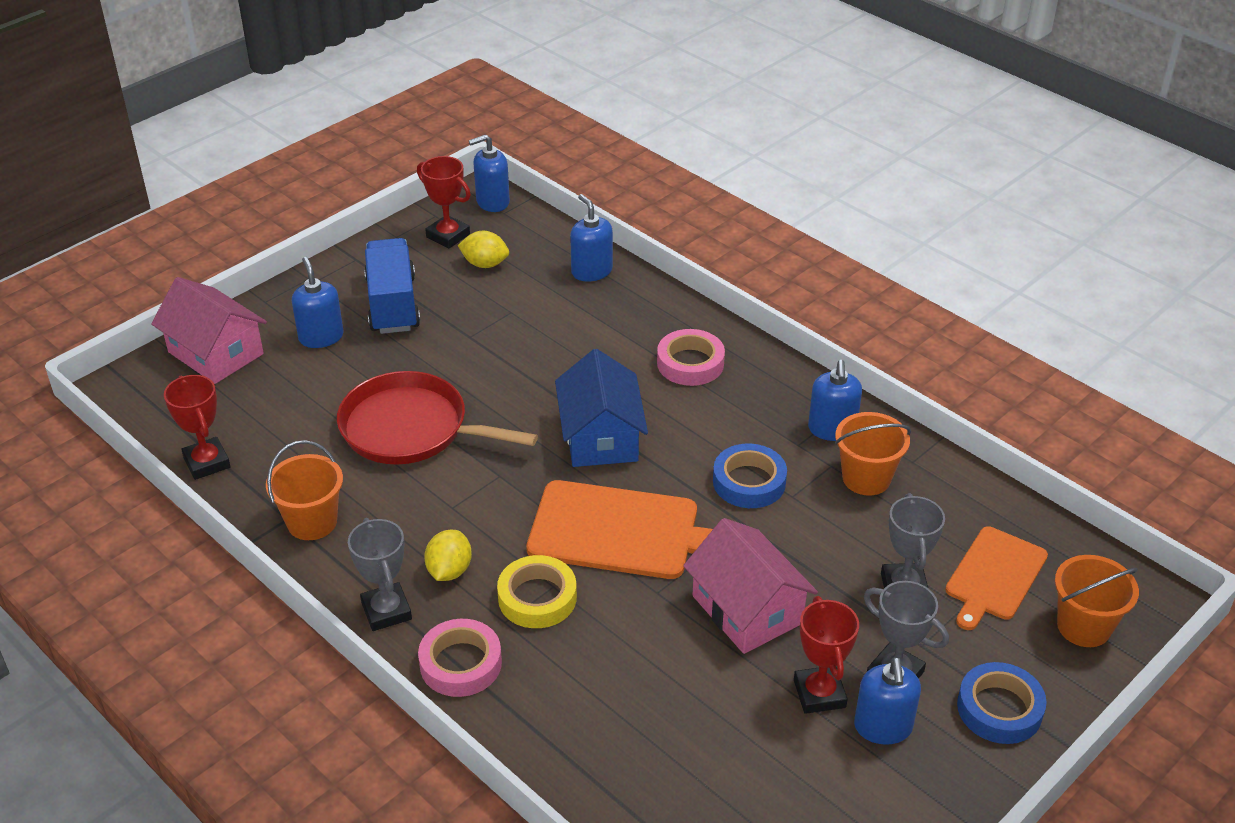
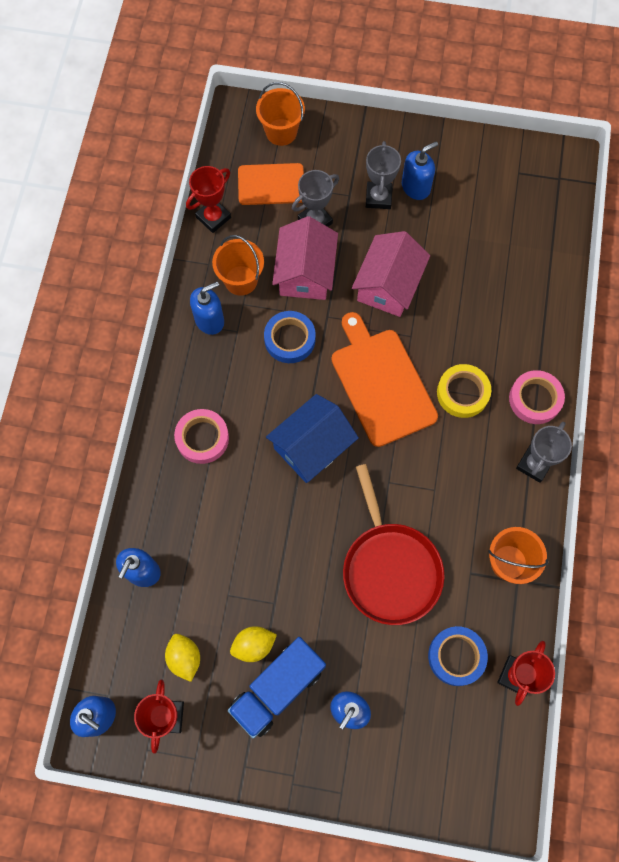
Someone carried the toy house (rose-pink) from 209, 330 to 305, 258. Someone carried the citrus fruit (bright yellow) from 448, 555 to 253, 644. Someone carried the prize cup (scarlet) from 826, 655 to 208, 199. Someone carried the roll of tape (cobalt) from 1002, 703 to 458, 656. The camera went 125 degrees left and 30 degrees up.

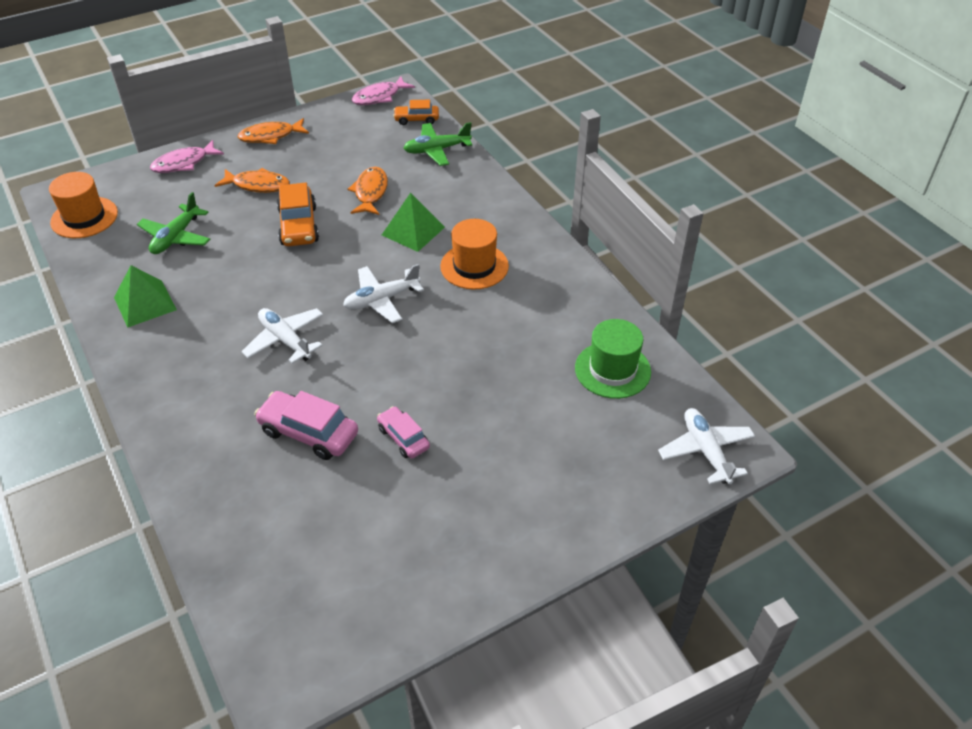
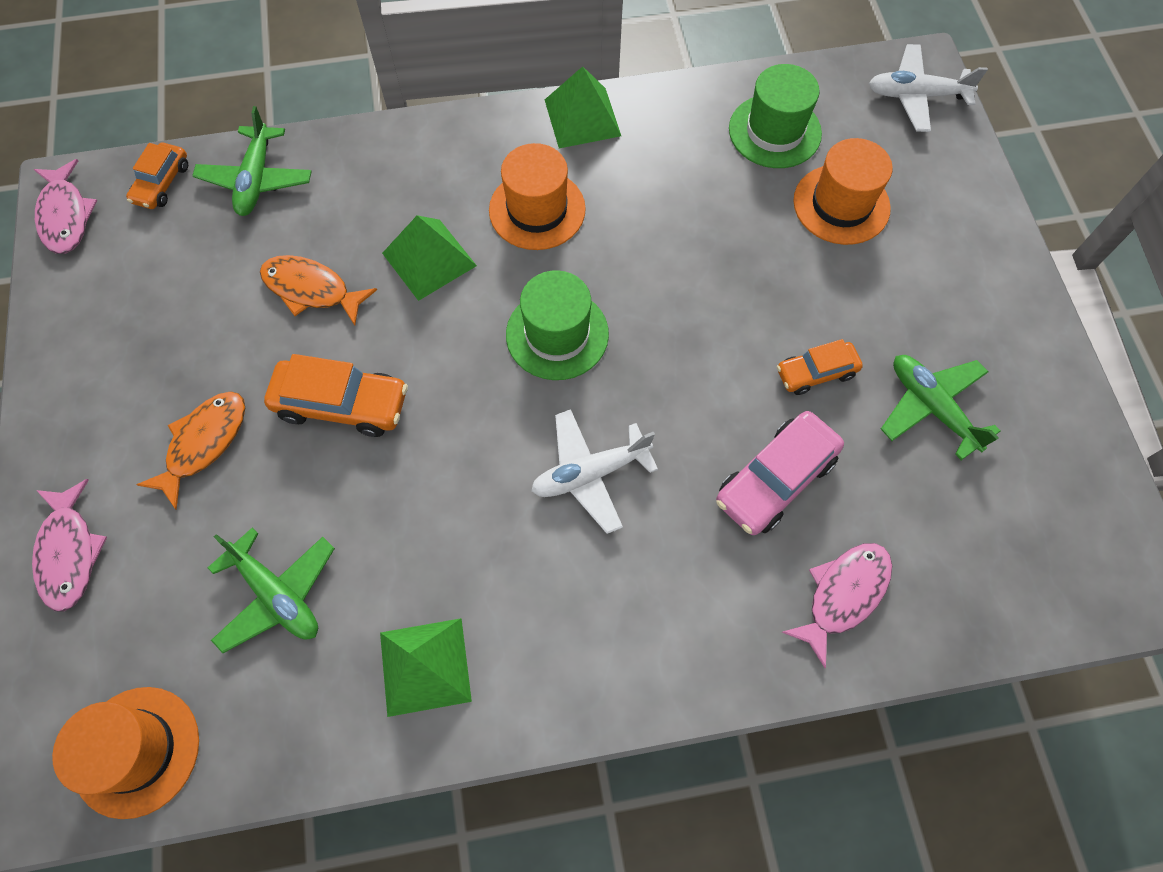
Someone took away the toy fish (orange-coloured) at 273, 131. Someone swapped the toy plane (pure white) at 383, 293 for the top hat (leaf-green) at 557, 325. Someone repainted the toy car (rose-pink) at 403, 432, which became the toy car (orange-coloured) at 820, 367. Someone put down the solid pyramid (leaf-green) at 583, 107. Someone put down the top hat (orange-coloured) at 843, 191. Someone put down the toy plane (leaf-green) at 941, 407. Someone put down the toy fish (rose-pink) at 837, 605. The camera went 70 degrees left and 20 degrees up.

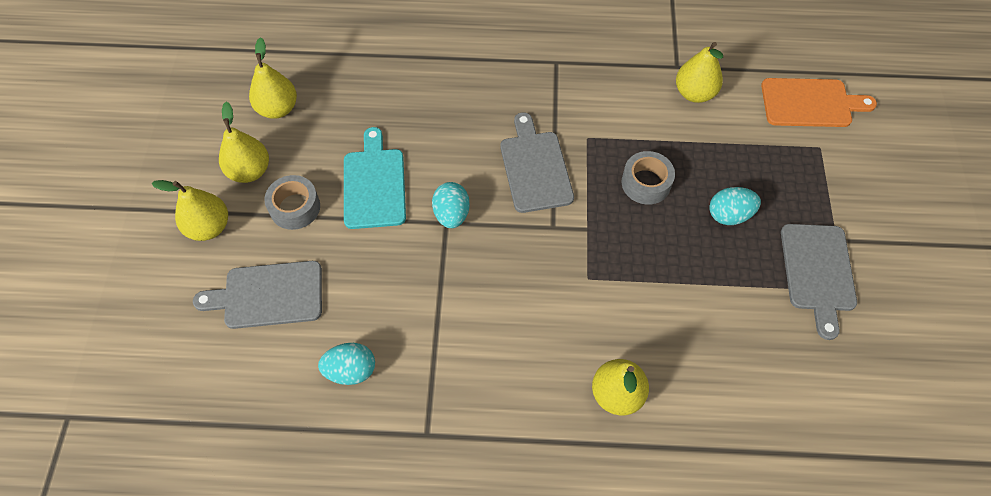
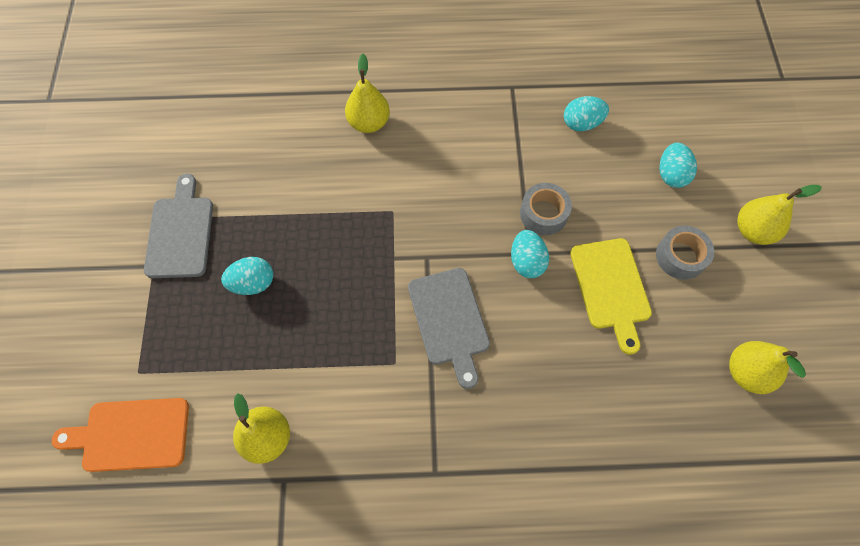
Someone took away the pear (bright yellow) at 244, 142. Someone repainted the cutting board (teal) at 375, 178, which became the cutting board (bright yellow) at 611, 296. Someone carried the roll of tape (grey) from 648, 178 to 546, 209. Someone swapped the cutting board (grey) at 257, 295 for the toy egg (teal) at 678, 165. The camera went 175 degrees right and 5 degrees up.

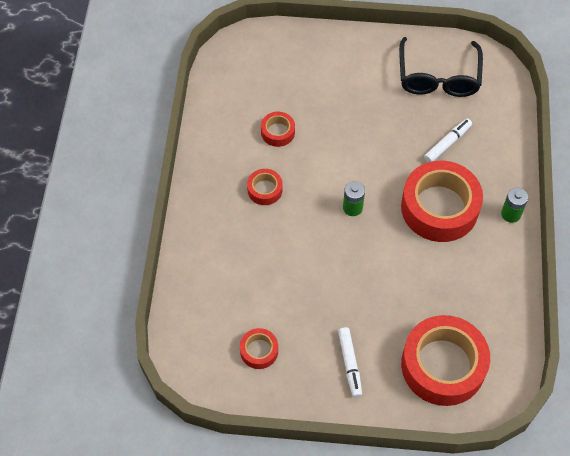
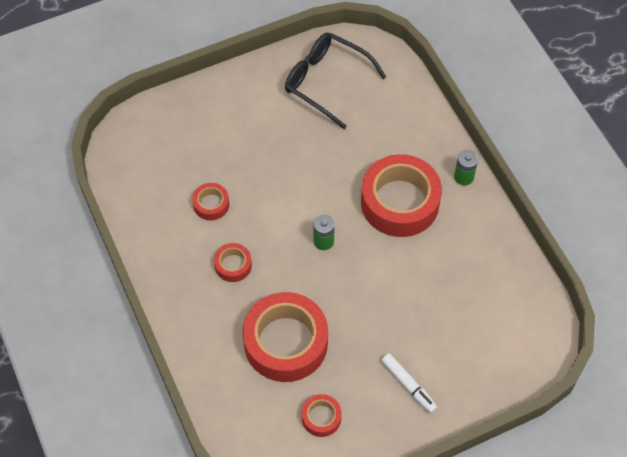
Someone rotated the eyeglasses (black) at 441, 67 by 150 degrees clockwise. Someone took away the felt pen (pure white) at 448, 140. Someone carried the roll of tape (scarlet) from 445, 360 to 285, 337. The camera went 30 degrees left and 0 degrees up.

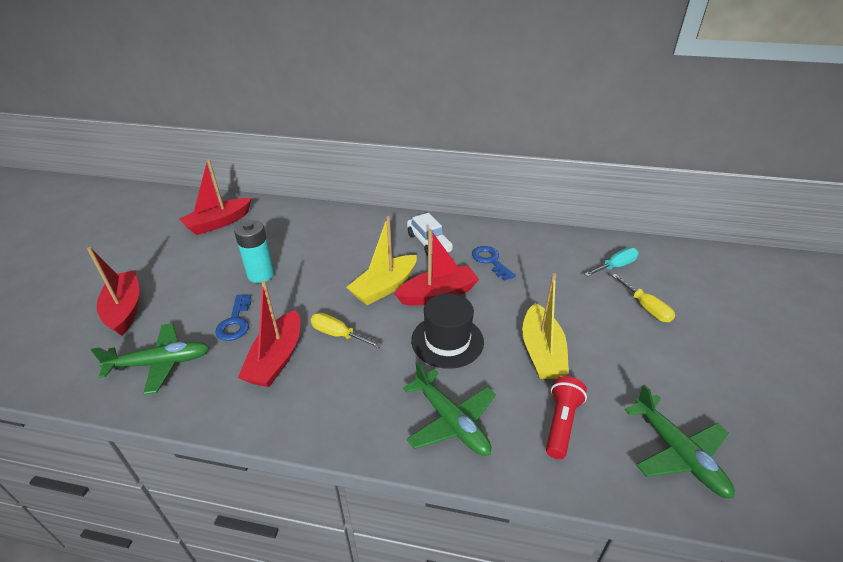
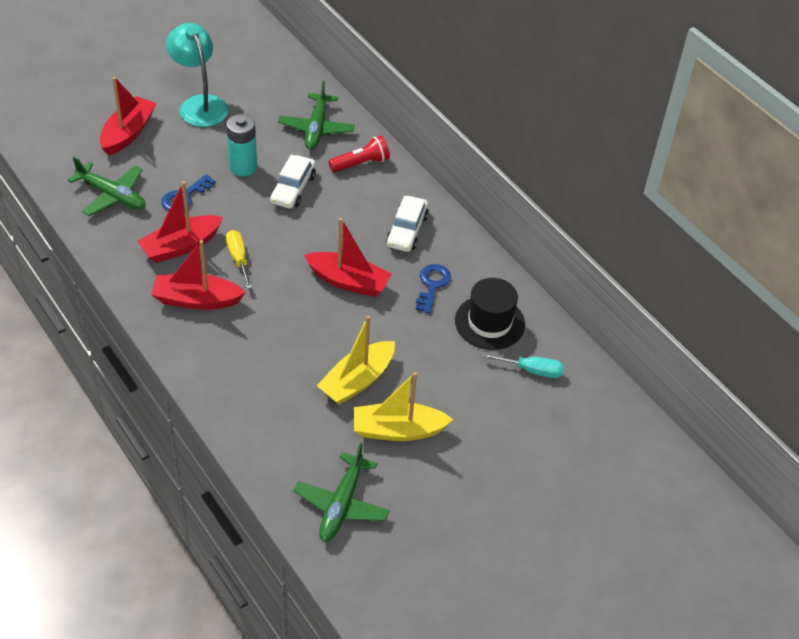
Someone carried the sailboat (scarlet) from 215, 197 to 198, 275. Someone carried the sailboat (bright yellow) from 381, 260 to 403, 406. Someone took away the hand screwdriver (bright yellow) at 643, 298. Someone carried the top hat (black) from 447, 331 to 490, 314. Someone carried the toy plane (leaf-green) from 449, 408 to 316, 115. Someone carried the flashlight (scarlet) from 566, 417 to 359, 154. Someone put down the reading lamp (teal) at 197, 75. Someone put down the toy car (pure white) at 293, 182. The camera went 40 degrees right and 10 degrees up.

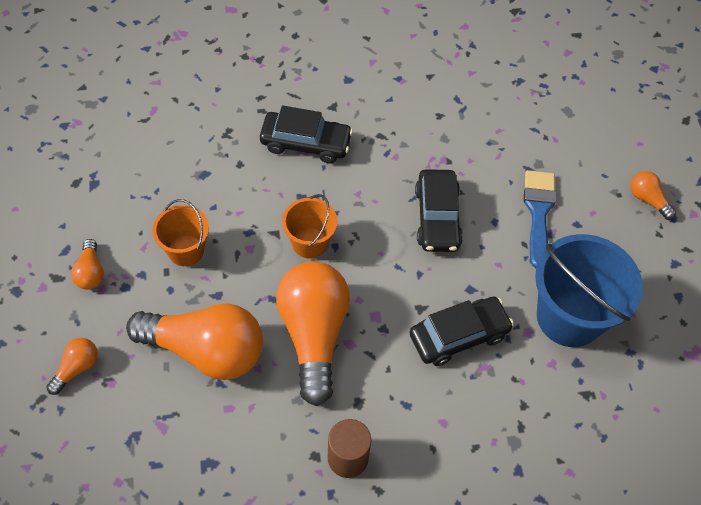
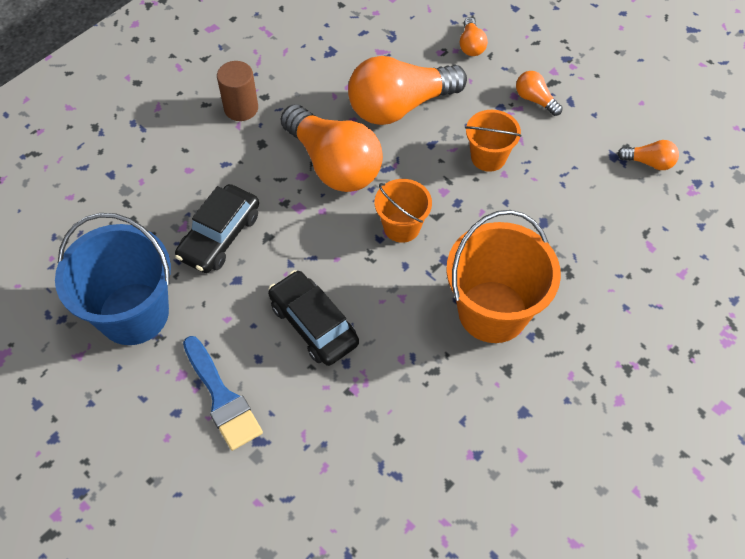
Someone swapped the toy car (black) at 306, 134 for the bucket (orange-coloured) at 503, 276. Someone carried the bulb (orange-coloured) from 653, 195 to 648, 155. The camera went 145 degrees right and 0 degrees up.

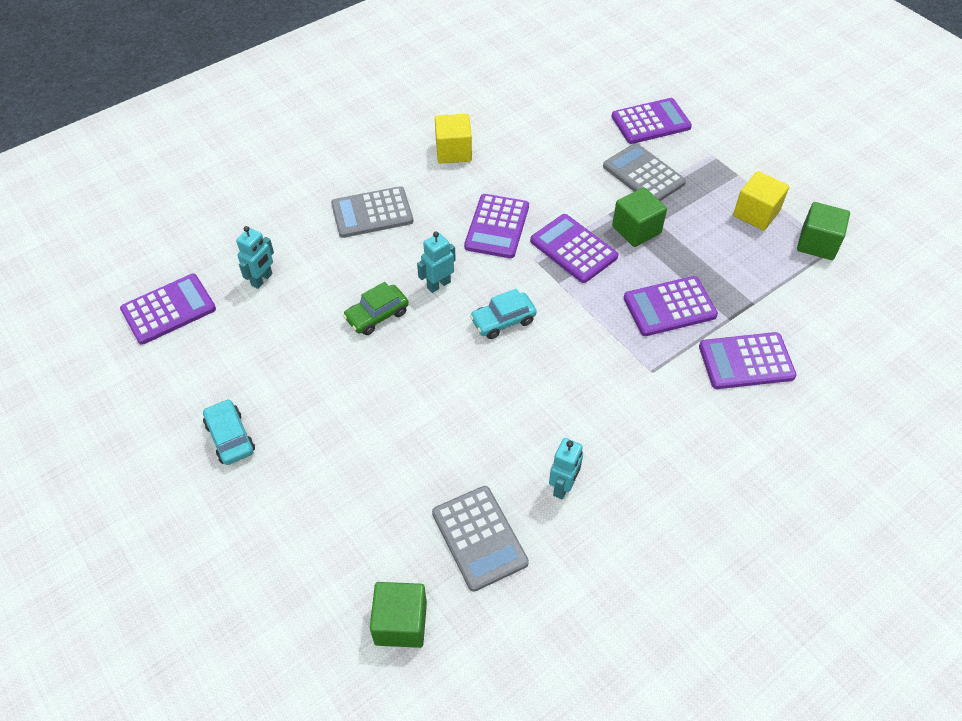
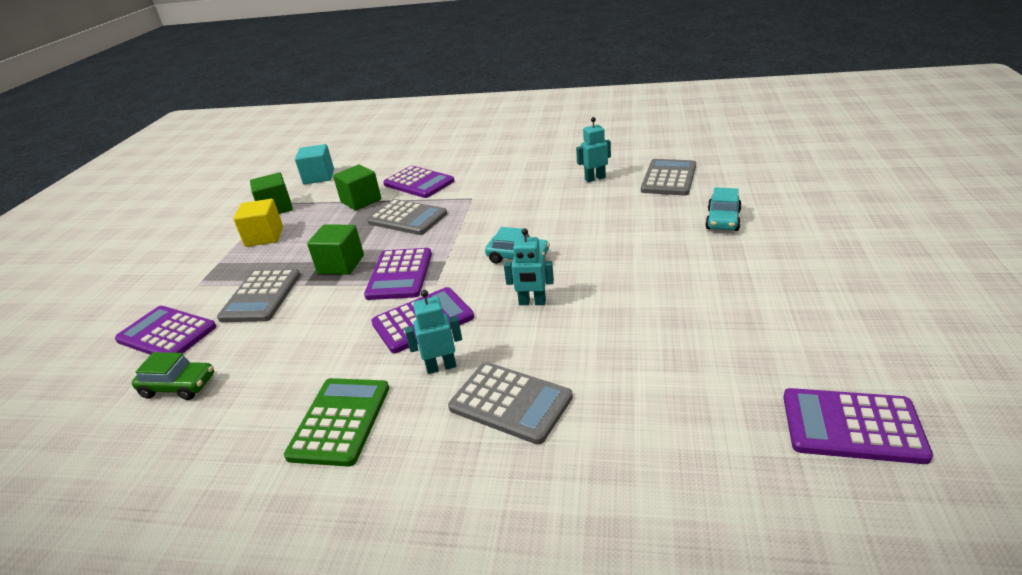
Someone swapped the cube (bright yellow) at 453, 139 for the calculator (leaf-green) at 336, 422. Someone carried the robot (teal) from 255, 257 to 433, 332. Someone repainted the calculator (purple) at 671, 306, which became the calculator (grey) at 407, 217. Someone carried the toy car (leaf-green) from 376, 308 to 173, 376. Someone carried the toy car (teal) from 229, 432 to 723, 209. Someone carried the cube (leaf-green) from 398, 615 to 357, 188. Someone put down the cube (teal) at 314, 164. The camera went 130 degrees left and 20 degrees down.

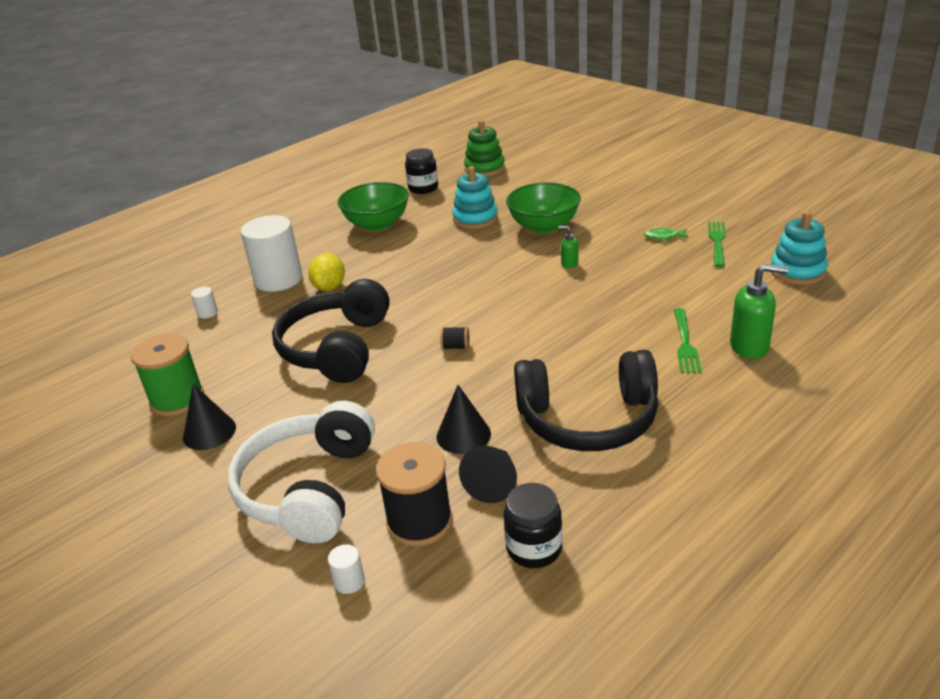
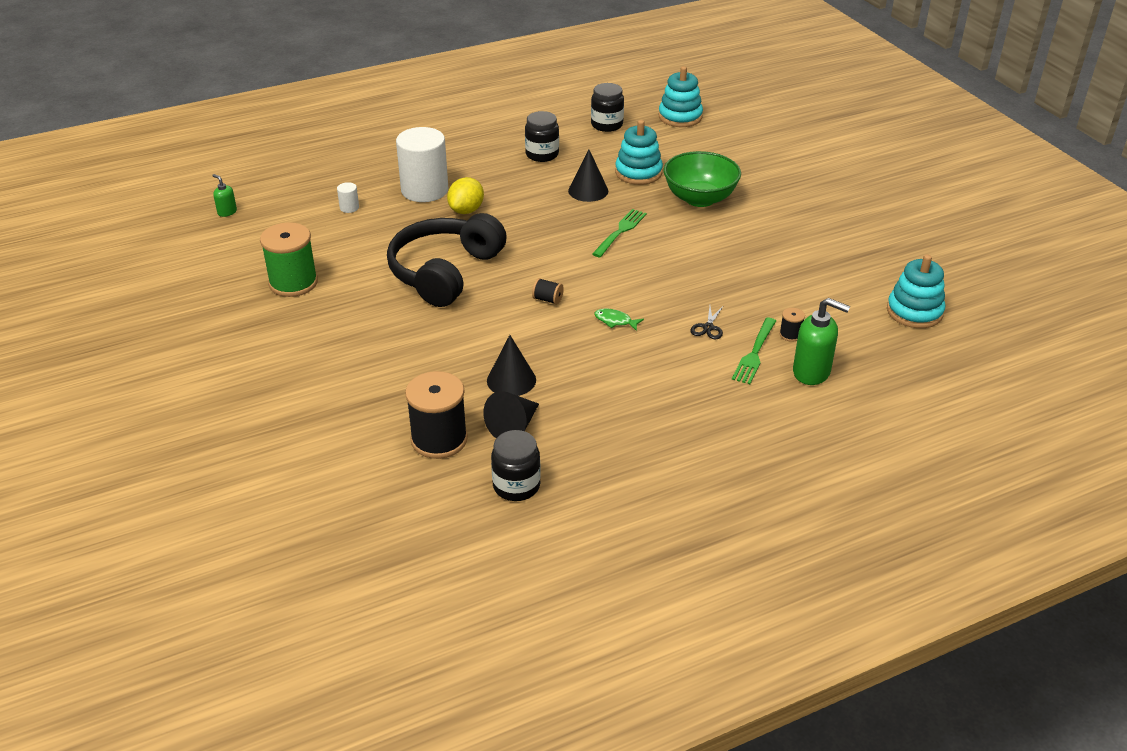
Someone repainted the stacking rings (leaf-green) at 484, 148, which became the stacking rings (teal) at 681, 96. Someone swapped the serving bowl (leaf-green) at 373, 206 for the jar (black) at 542, 136. Someone carried the table fork (leaf-green) from 717, 244 to 619, 233. Someone carried the pump bottle (leaf-green) from 568, 247 to 224, 195. Someone carried the toy fish (leaf-green) from 666, 234 to 619, 319. Someone took away the headset (black) at 586, 400. Someone carried the cone shape (black) from 209, 417 to 588, 176. Someone took away the headset (pure white) at 301, 472. Someone took away the cylinder shape (pure white) at 346, 569. Someone put down the scissors (black) at 707, 322. Someone put down the reel of thread (black) at 792, 325. The camera went 15 degrees right and 5 degrees up.

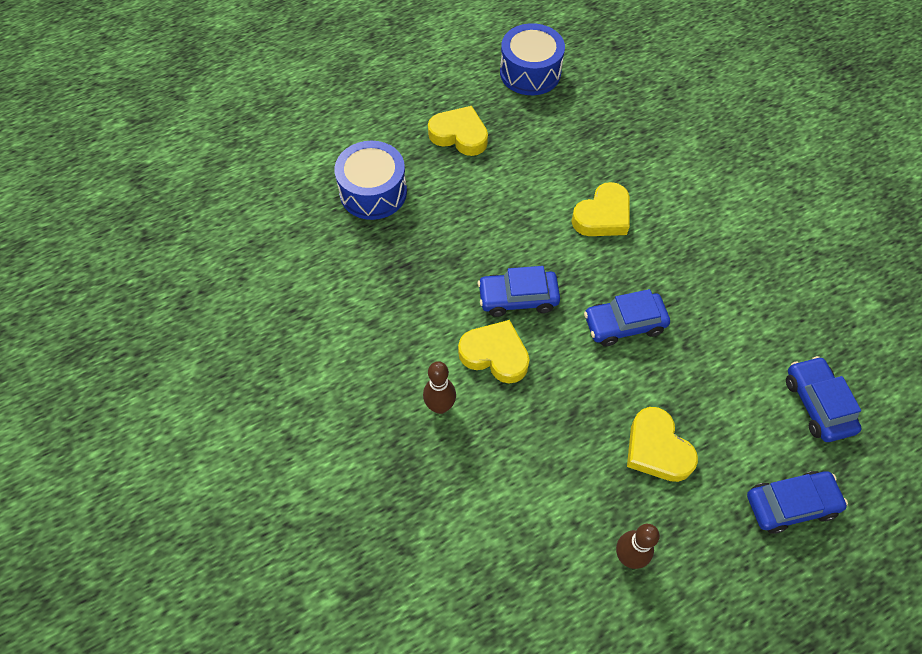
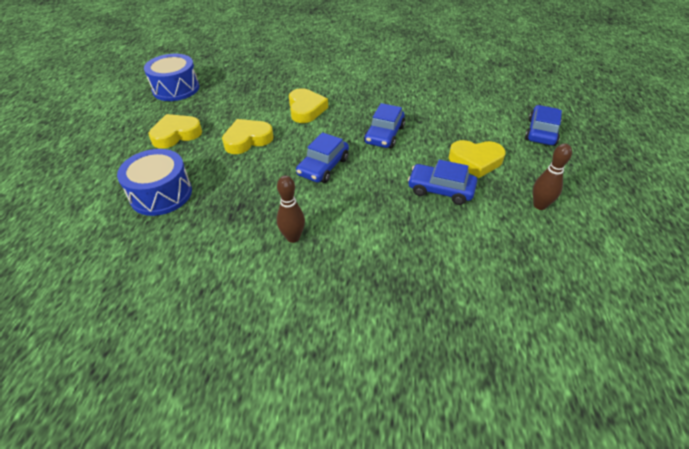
Someone carried the love heart (bright yellow) from 494, 352 to 248, 136. Someone carried the toy car (cobalt) from 824, 399 to 442, 182. Someone carried the skittle (brown) from 439, 387 to 291, 209. The camera went 55 degrees left and 15 degrees down.

